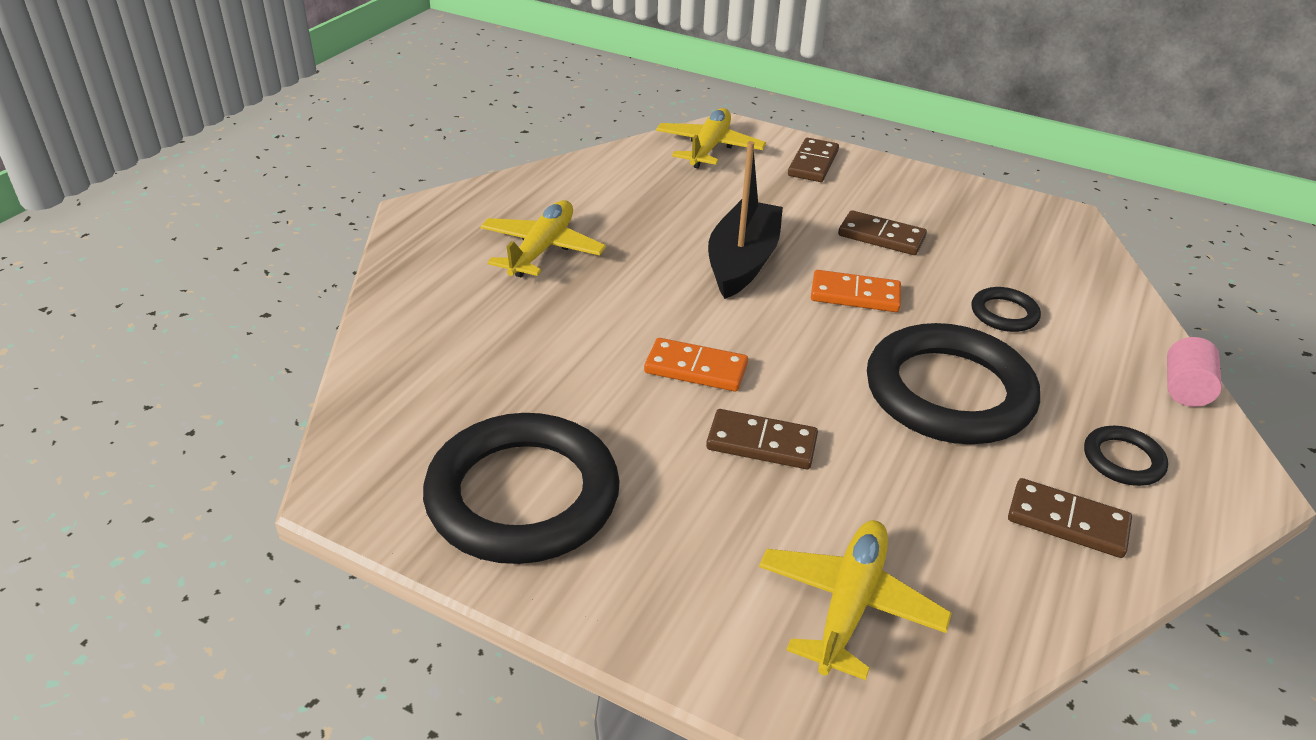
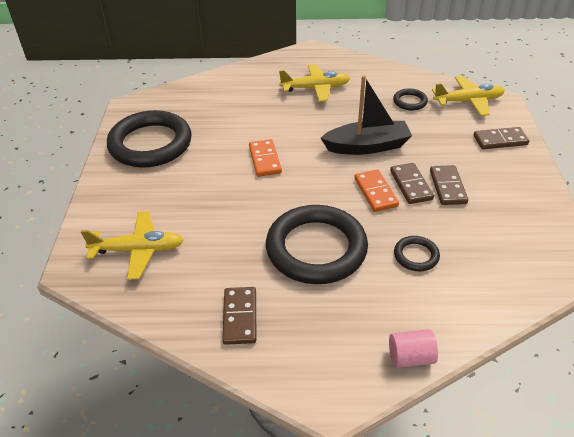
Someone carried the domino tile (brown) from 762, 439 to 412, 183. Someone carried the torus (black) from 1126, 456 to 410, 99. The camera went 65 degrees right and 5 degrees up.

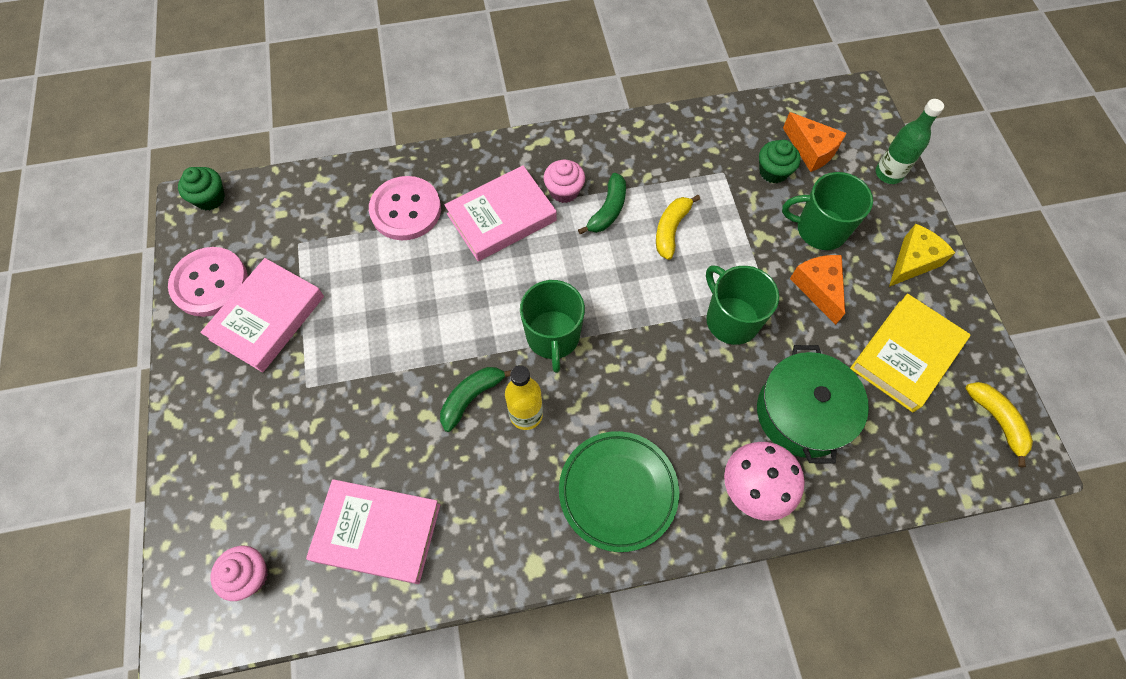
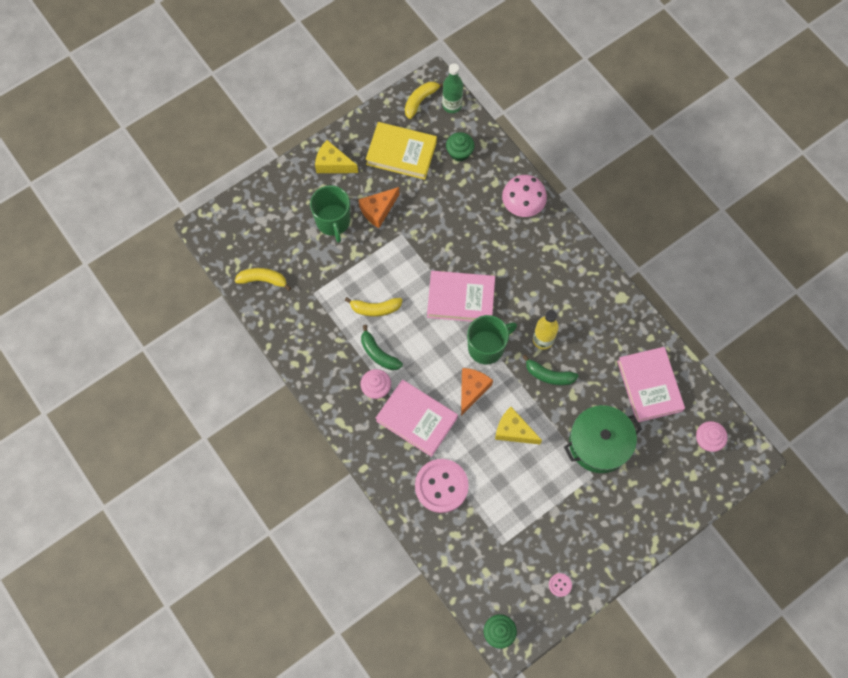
Someone carried the drink bottle (leaf-green) from 909, 141 to 452, 88. Someone carried the piece of cheese (orange-coloured) from 815, 142 to 477, 392. Someone carried the cupcake (leaf-green) from 780, 161 to 460, 147. Someone rotated the toy banana (leaf-green) at 602, 203 by 135 degrees counterclockwise. Someone scaled the shirt button (rose-pink) at 208, 282 by 0.42. Someone carried the hardback (rose-pink) from 262, 315 to 461, 296. Someone took away the coffee mug (leaf-green) at 742, 305. Someone carried the pot (leaf-green) from 813, 404 to 603, 439. Someone took away the plate (leaf-green) at 619, 491. Someone put down the toy banana (bright yellow) at 262, 279. Someone put down the piece of cheese (bright yellow) at 518, 425. The camera went 115 degrees left and 5 degrees up.

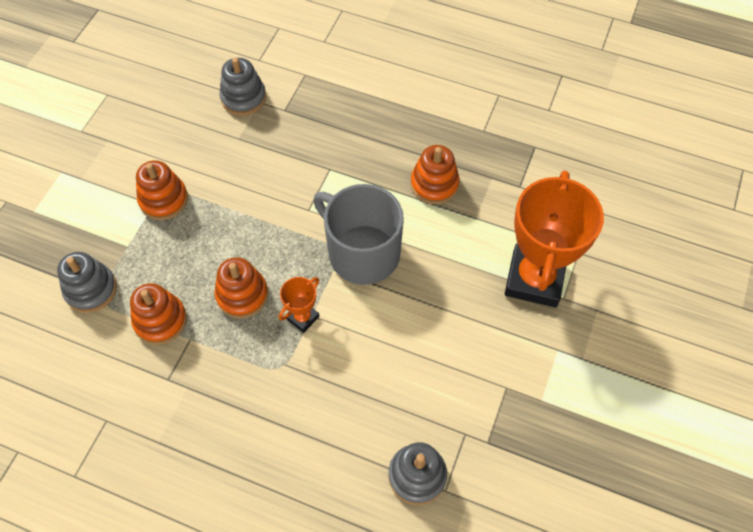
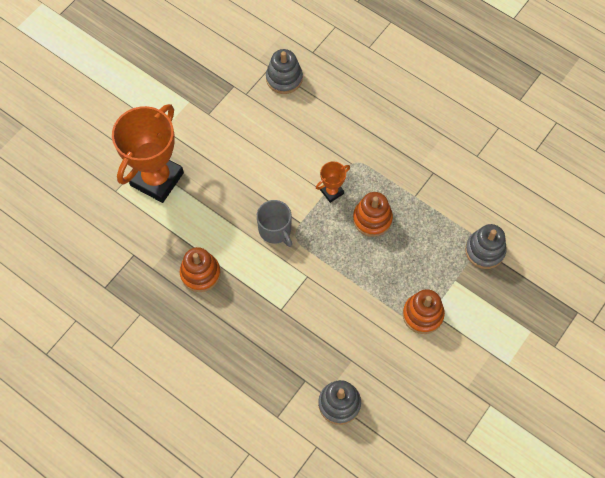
Someone scaled the coffee mug (grey) at 358, 234 by 0.59. Someone took away the stacking rings (orange-coloured) at 158, 314. The camera went 165 degrees left and 5 degrees up.

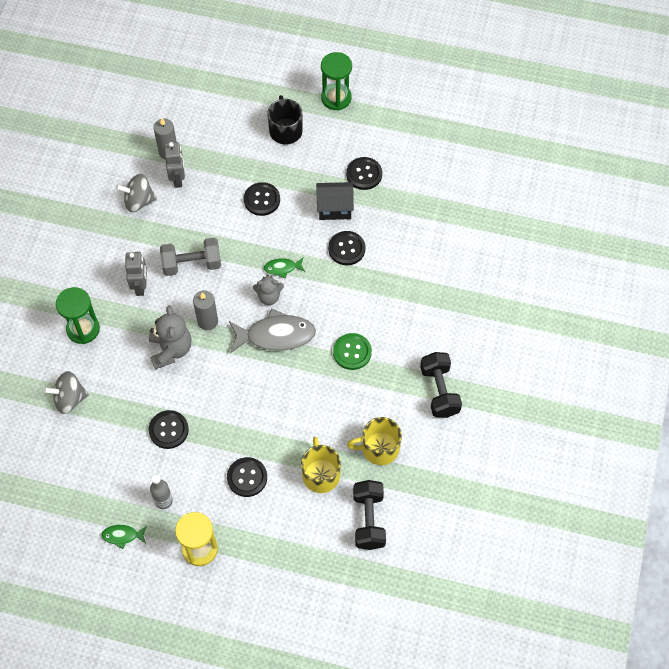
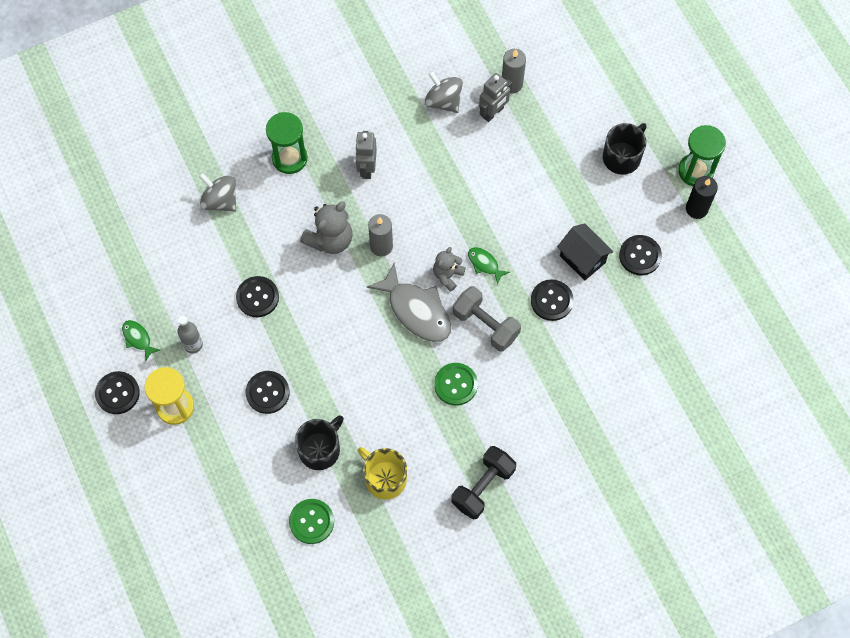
Someone carried the shirt button (black) from 262, 199 to 117, 392. Someone carried the free weight (grey) from 190, 257 to 487, 319. Someone rotated the robot (grey) at 136, 274 by 135 degrees clockwise. Someone rotated the teddy bear (grey) at 268, 290 by 75 degrees clockwise. Someone repainted the coffee mug (bright yellow) at 321, 465, which became the coffee mug (black) at 319, 442. Someone swapped the free weight (black) at 369, 515 for the shirt button (leaf-green) at 311, 521. Someone put down the candle (black) at 702, 197. The camera went 50 degrees right and 5 degrees up.

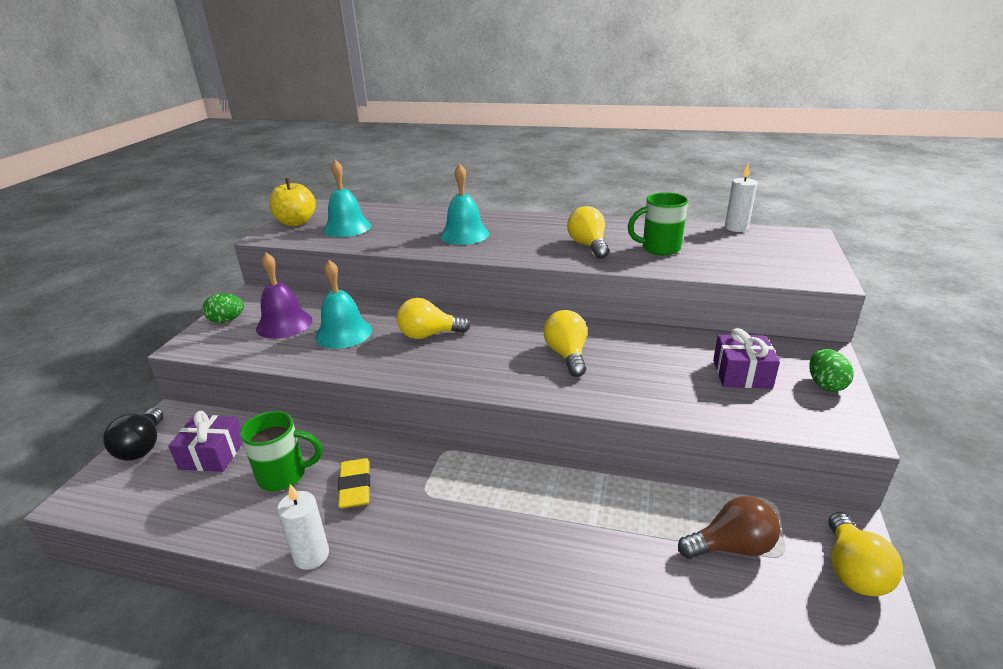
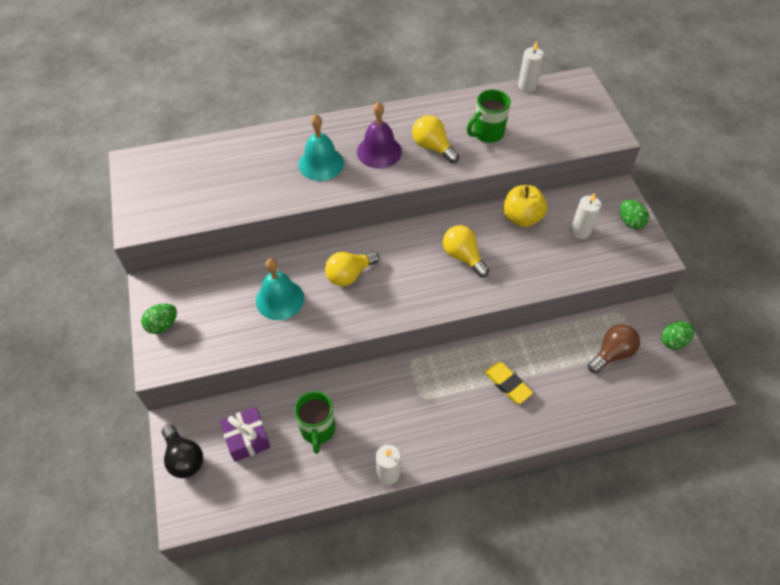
Someone took away the bell (teal) at 347, 198. Someone carried the toy apple (bright yellow) from 292, 202 to 525, 206. Someone carried the bell (purple) from 284, 296 to 379, 135. Someone swapped the wrapped gift (purple) at 746, 358 for the candle (pure white) at 585, 215. Someone rotated the coffee mug (leaf-green) at 281, 451 by 120 degrees clockwise. Someone carried the pencil eraser (bright yellow) from 354, 483 to 508, 383. Someone swapped the bulb (bright yellow) at 866, 554 for the toy egg (leaf-green) at 678, 335. The camera went 30 degrees left and 25 degrees up.

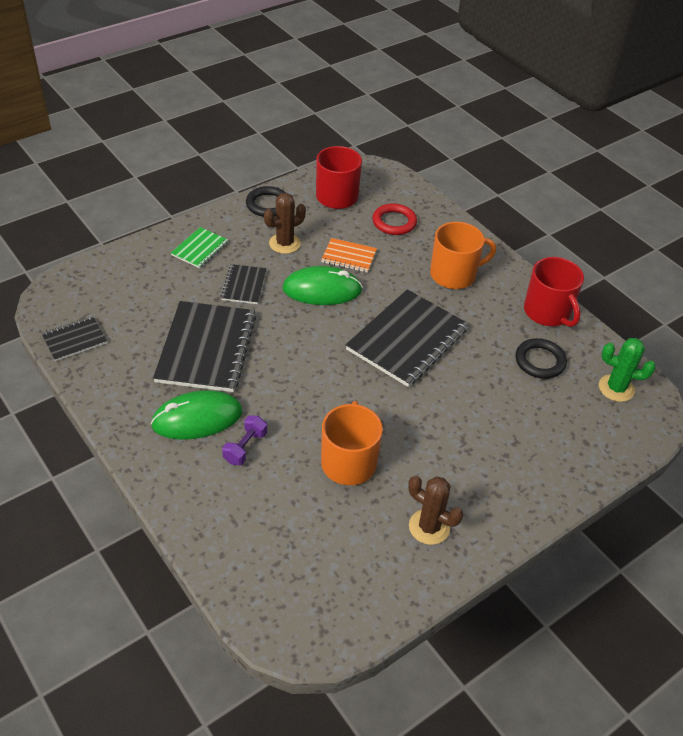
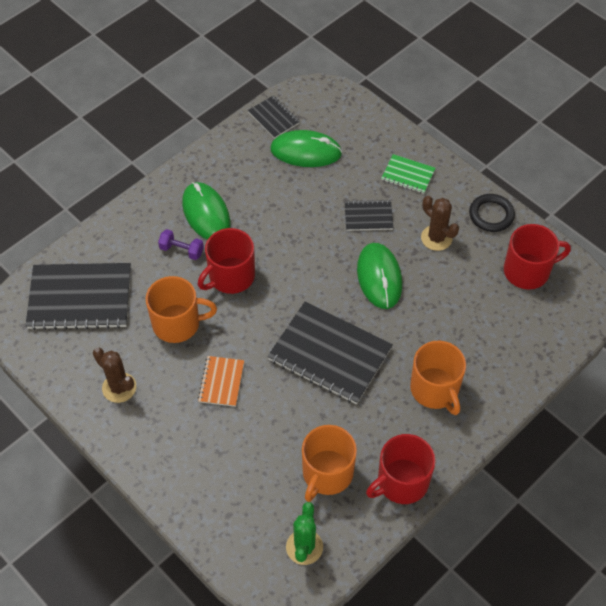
Someone took away the torus (scarlet) at 394, 219. Someone carried the exercise book (orange-coloured) from 349, 255 to 221, 381. Someone carried the exercise book (black) from 204, 346 to 78, 296. Someone swapped the torus (black) at 541, 358 for the coffee mug (orange-coloured) at 329, 463. Someone rotated the cactus (brown) at 435, 510 by 75 degrees counterclockwise. Someone put down the PC mouse (leaf-green) at 306, 148. Someone put down the coffee mug (scarlet) at 226, 261. The camera went 85 degrees right and 10 degrees up.

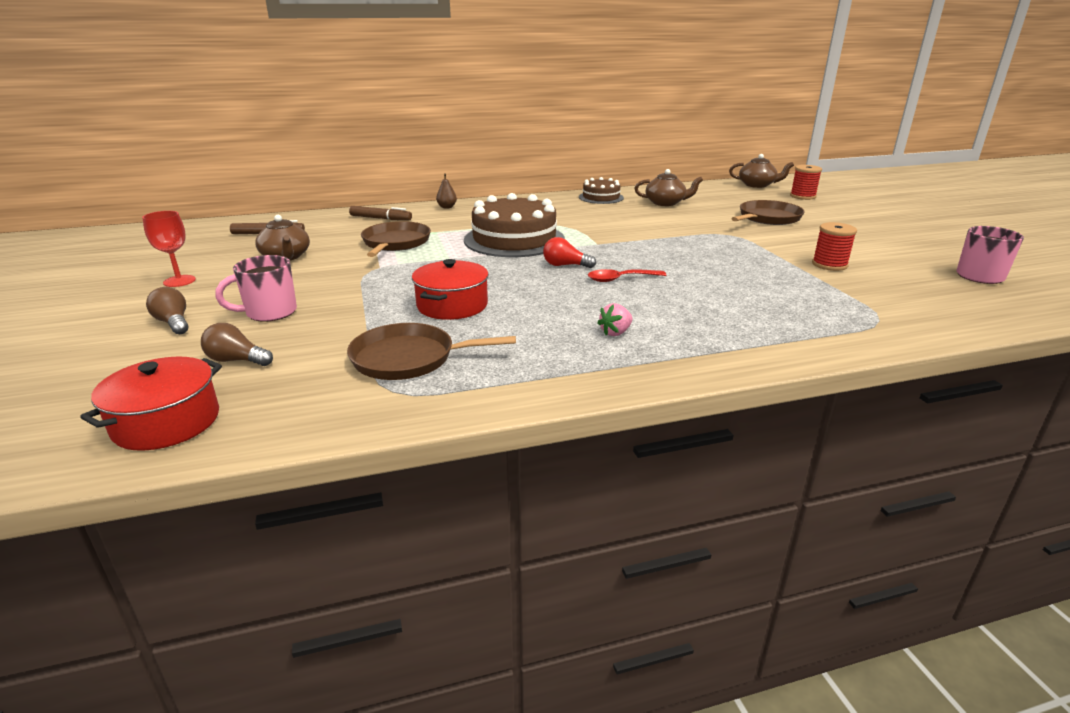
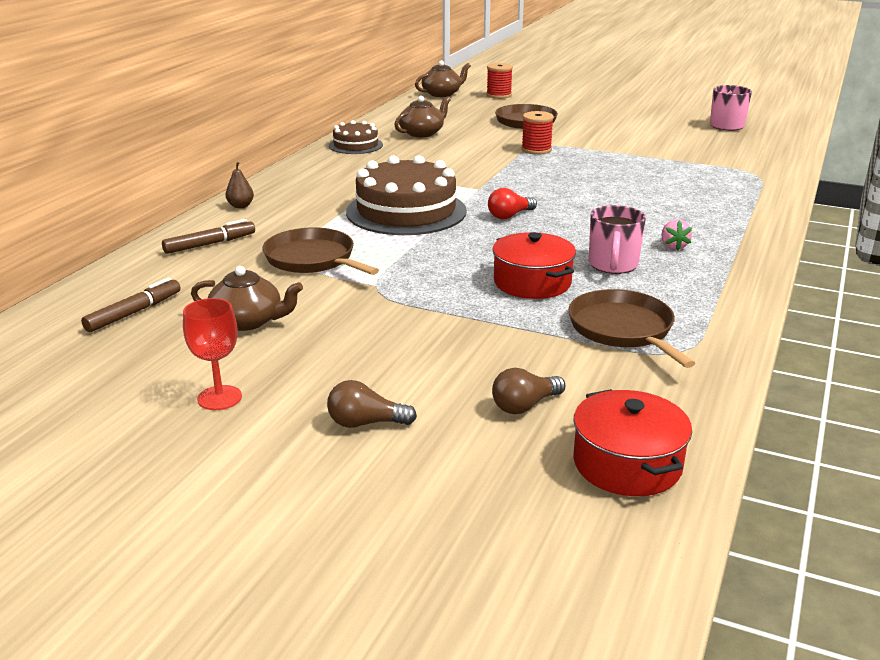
Someone carried the reel of thread (scarlet) from 834, 246 to 537, 132. Someone carried the coffee mug (rose-pink) from 256, 288 to 617, 239. Someone took away the spoon (scarlet) at 627, 275. Someone rotated the frying pan (brown) at 431, 351 by 120 degrees clockwise. The camera went 50 degrees left and 0 degrees up.

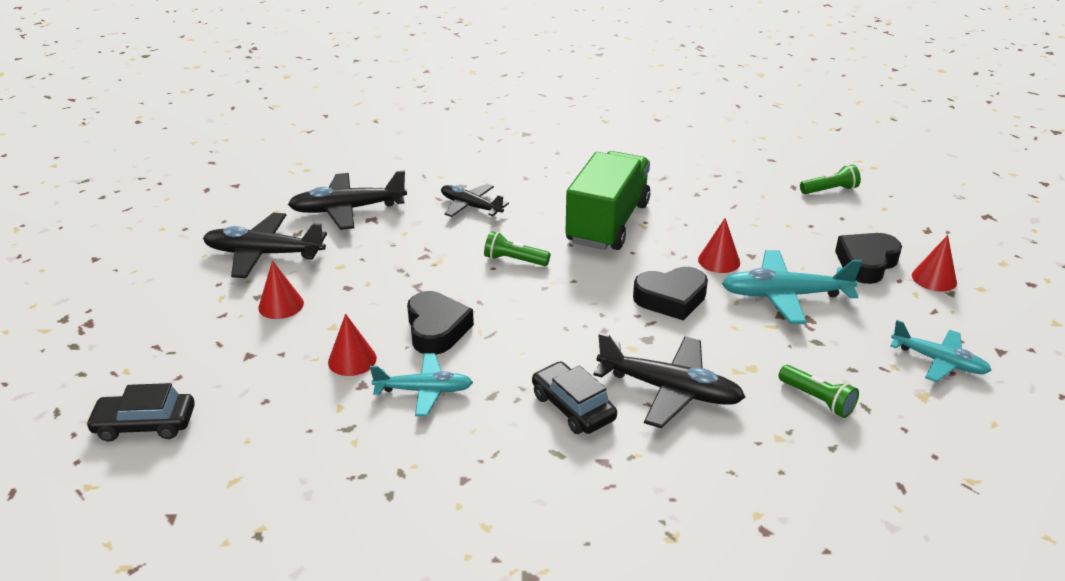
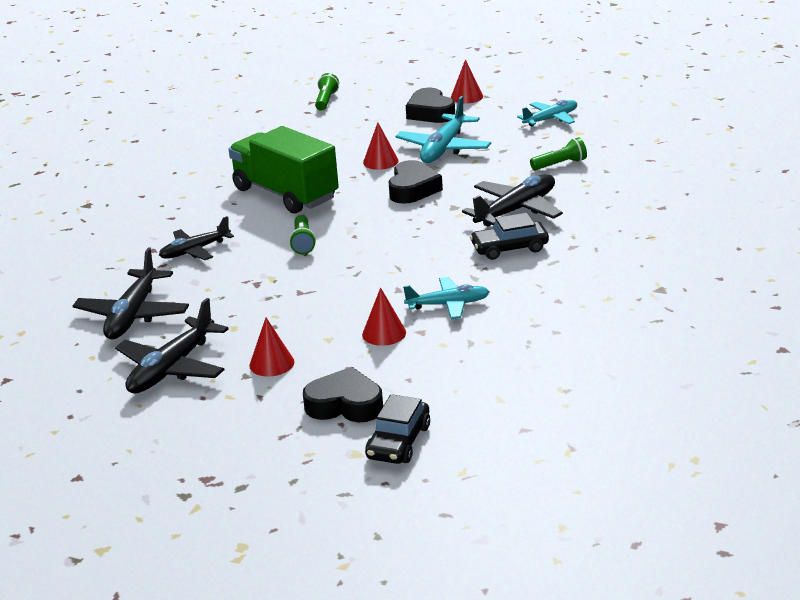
Someone rotated the flashlight (leaf-green) at 517, 248 by 45 degrees counterclockwise. Someone carried the love heart (black) from 440, 323 to 343, 394. Someone rotated the toy plane (teal) at 421, 384 by 60 degrees clockwise. The camera went 65 degrees left and 5 degrees down.

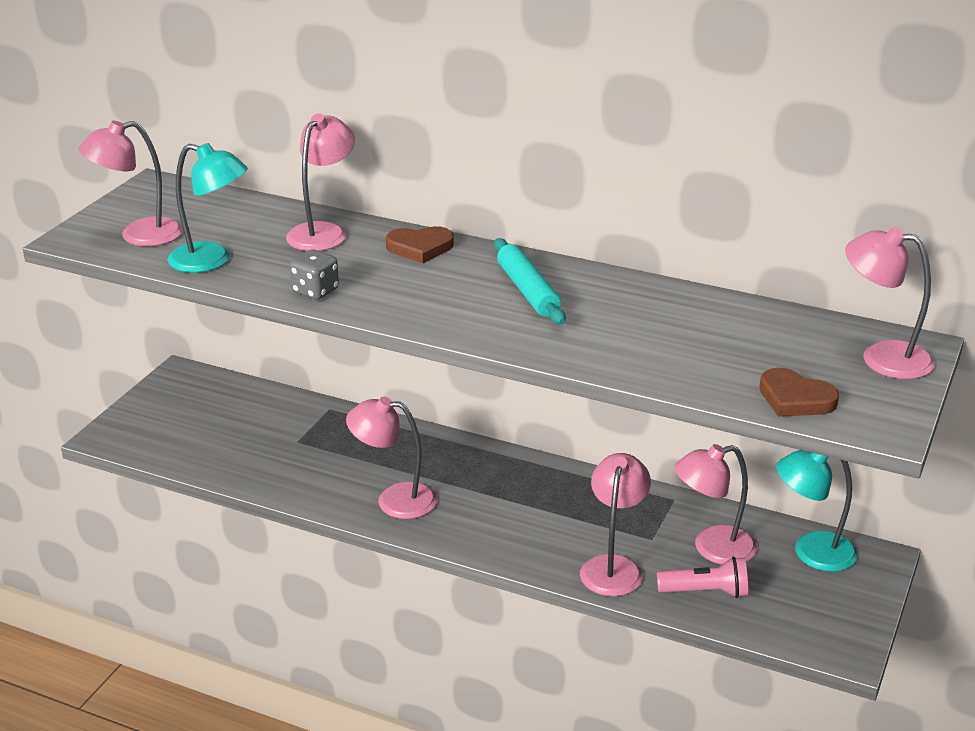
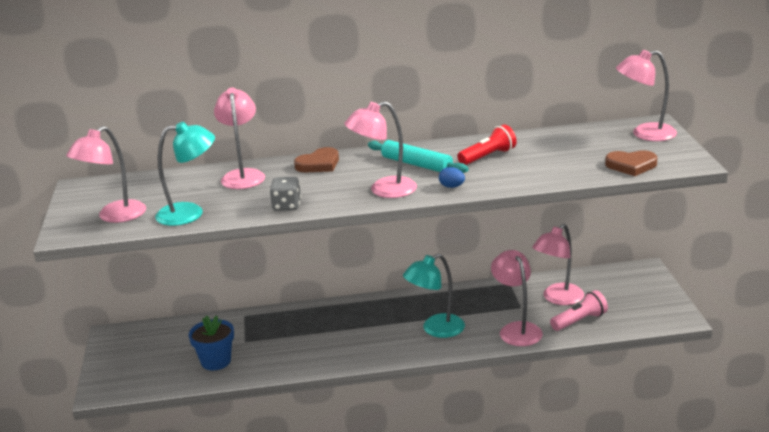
Someone carried the reading lamp (rose-pink) from 391, 458 to 380, 149. Someone carried the reading lamp (teal) from 817, 511 to 434, 296. Someone put down the flashlight (scarlet) at 487, 144. Someone put down the toy egg (cobalt) at 452, 177. Someone put down the potted plant (cobalt) at 211, 342. The camera went 30 degrees left and 5 degrees down.

